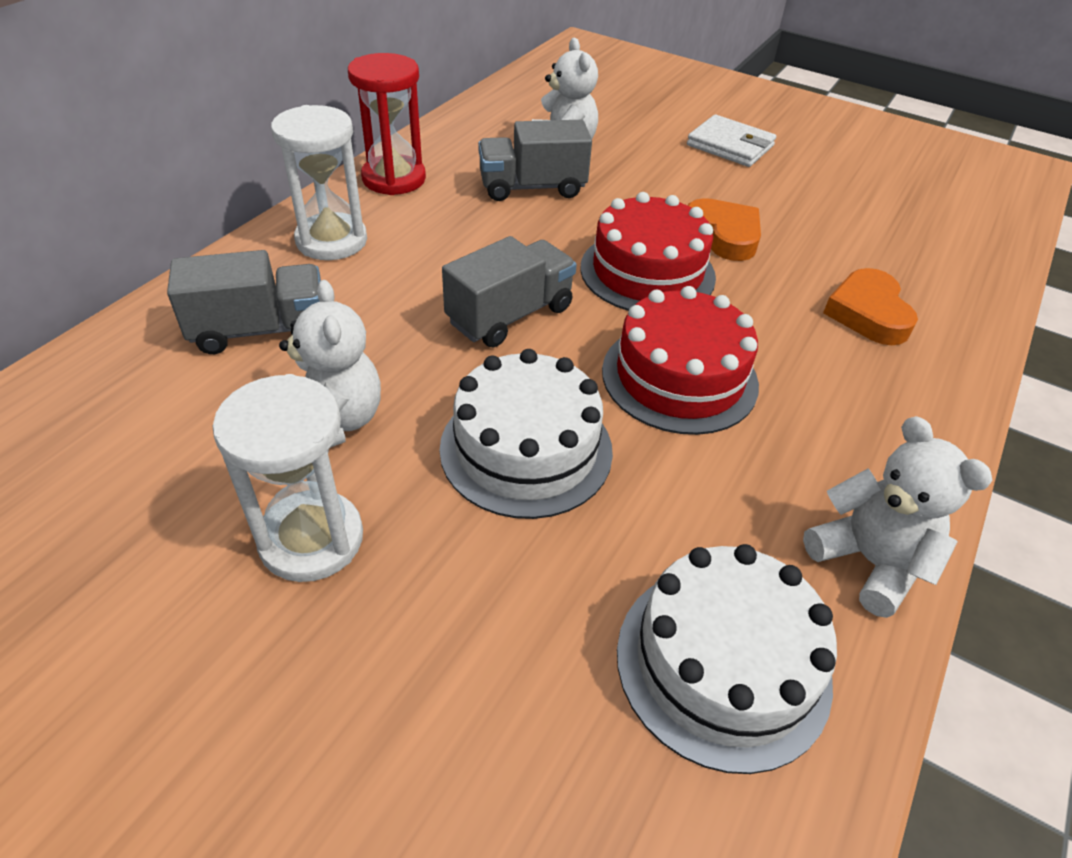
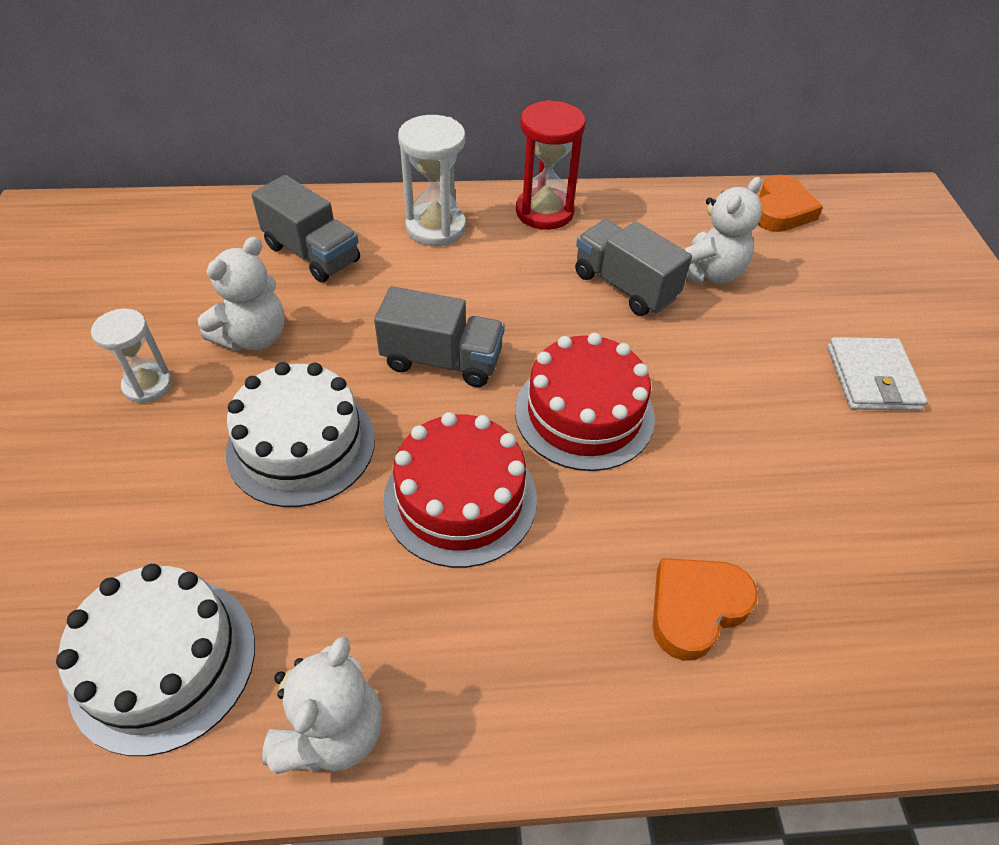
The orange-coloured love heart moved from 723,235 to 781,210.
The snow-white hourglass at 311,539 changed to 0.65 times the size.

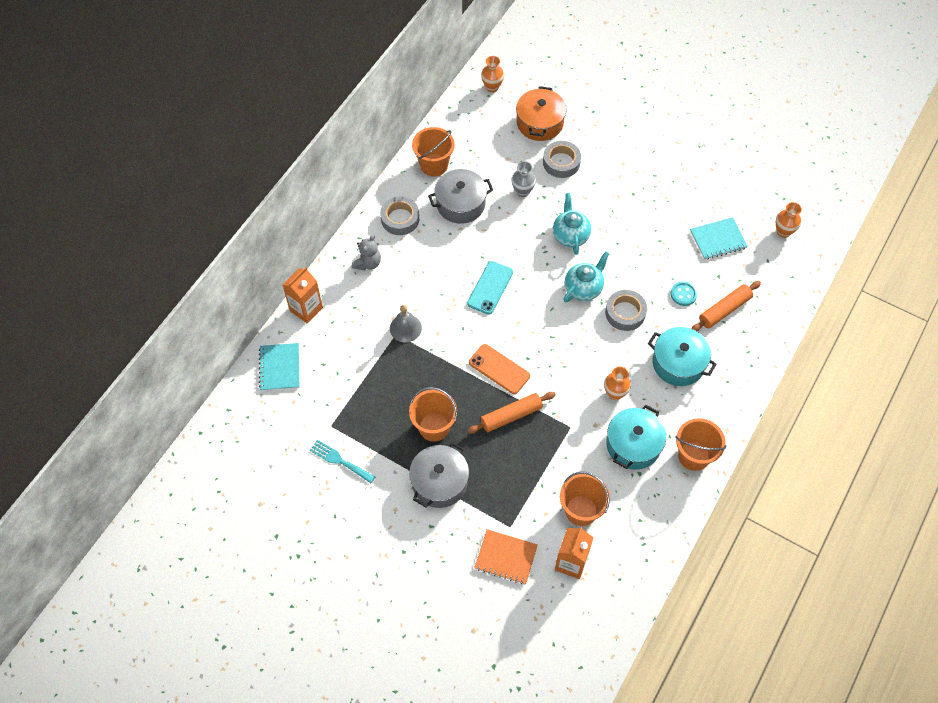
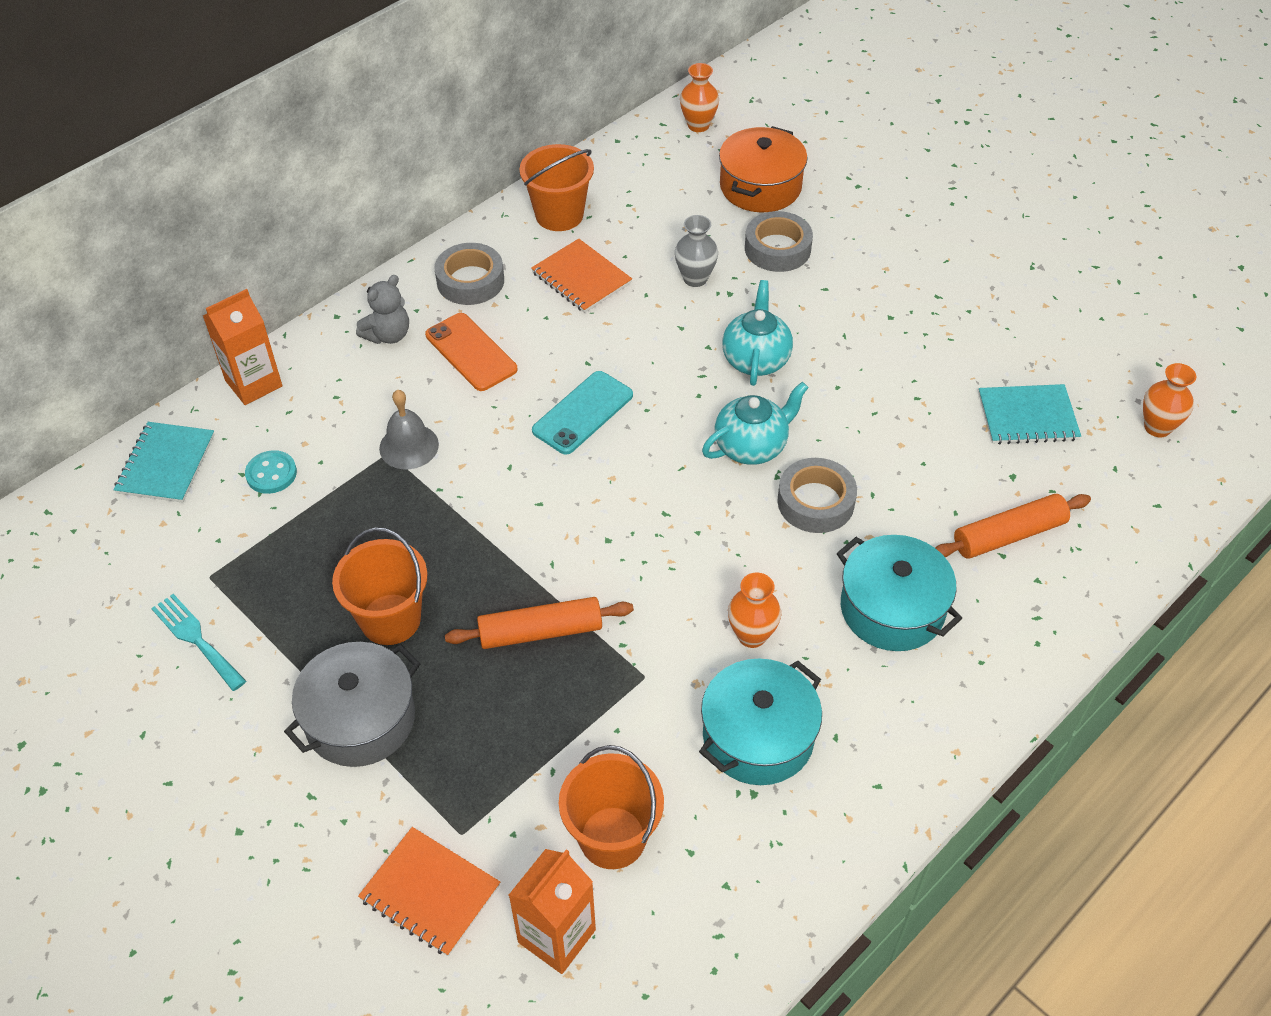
The orange-coloured pail at 693,456 disappeared.
The orange-coloured smartphone moved from 499,369 to 471,352.
The turquoise button moved from 683,294 to 271,474.
The gray pot at 460,204 was replaced by the orange-coloured exercise book at 581,278.

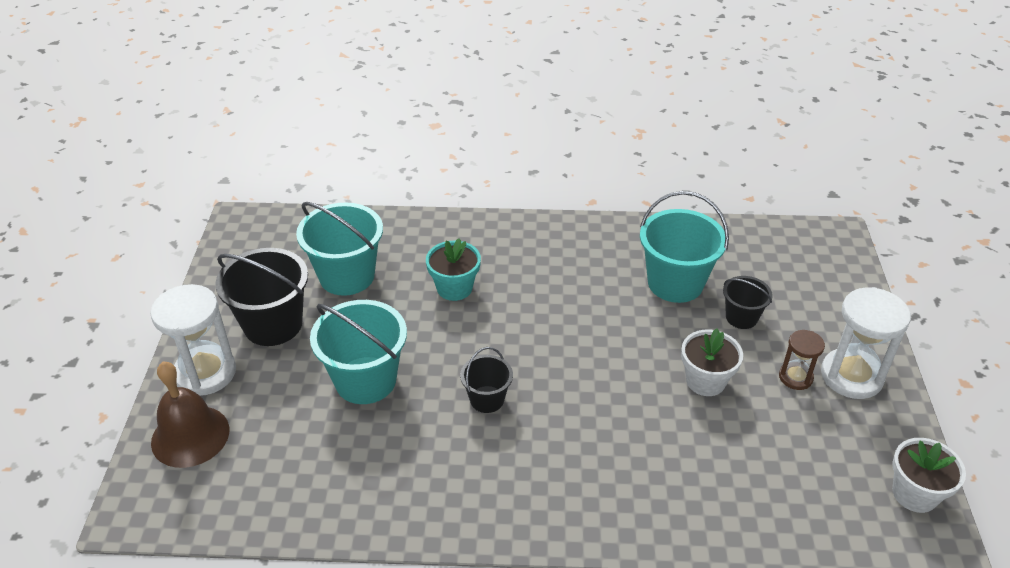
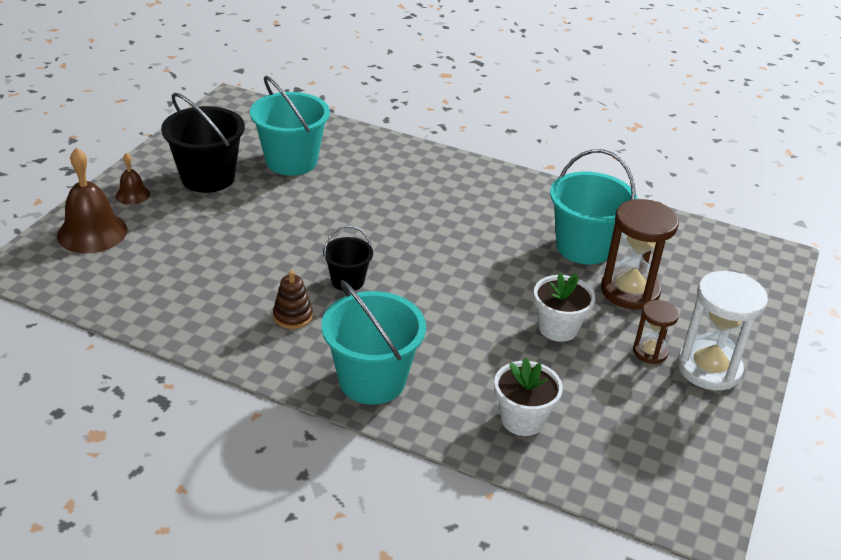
The turquoise potted plant at 454,288 disappeared.
The russet stacking rings at 293,316 appeared.
The turquoise pail moved from 365,380 to 372,380.
The snow-white potted plant moved from 914,494 to 522,419.
The snow-white hourglass at 205,373 was replaced by the russet bell at 132,195.
The black pail at 741,317 was replaced by the russet hourglass at 630,291.

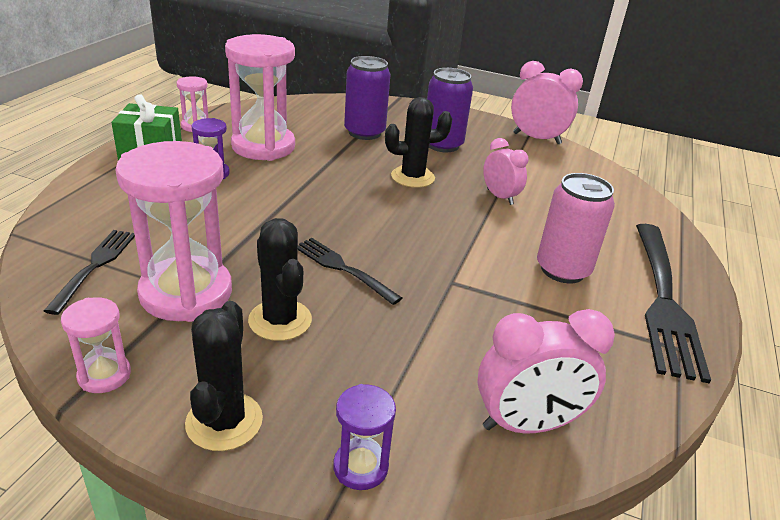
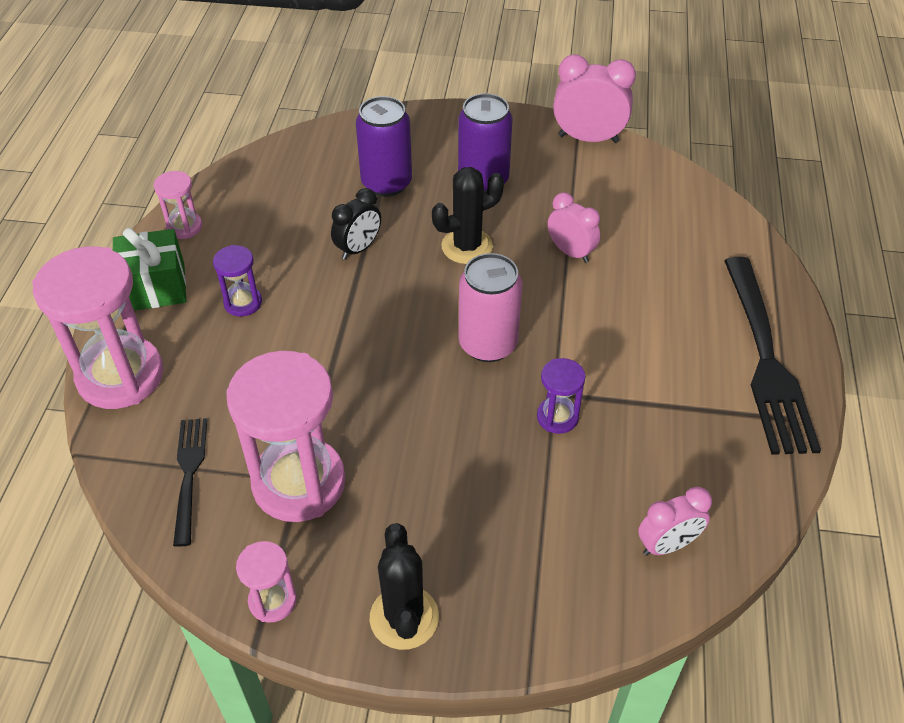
The black prickly plant at 280,320 disappeared.
The black fork at 344,269 disappeared.
The black clock at 358,249 appeared.
The rosy hourglass moved from 263,146 to 120,376.
The royal purple hourglass moved from 360,467 to 557,417.
The rosy tin moved from 562,270 to 488,344.
The rosy clock at 527,424 changed to 0.65 times the size.

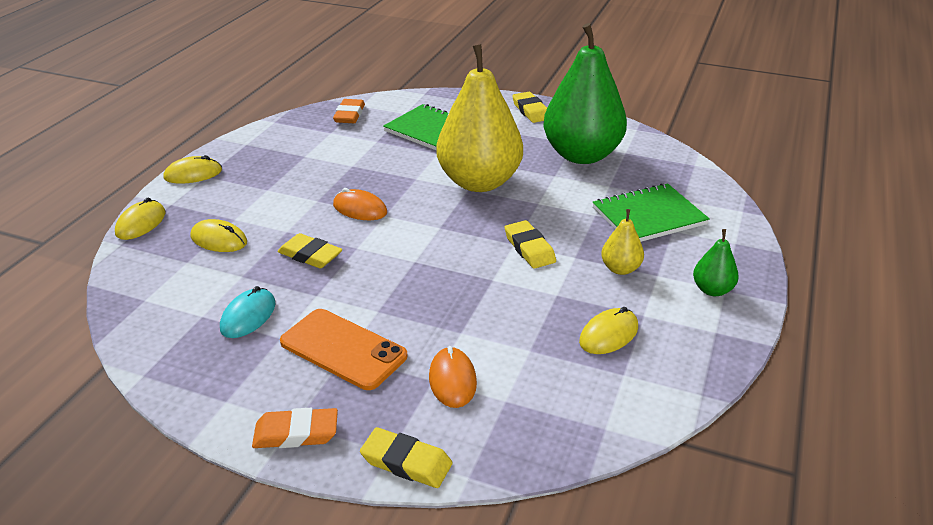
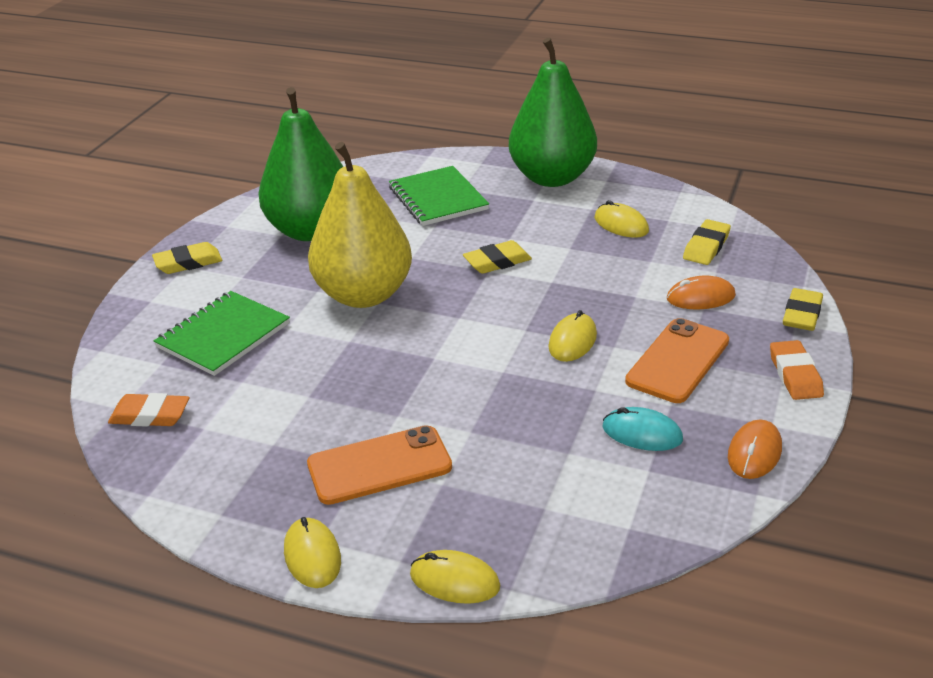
The yellow toy pear at 620,269 disappeared.
The orange-coloured smartphone at 379,465 appeared.
The yellow computer mouse moved from 219,240 to 572,341.
The yellow eraser moved from 310,255 to 706,247.
The orange-coloured computer mouse moved from 360,209 to 754,452.
The leaf-green toy pear at 712,290 changed to 2.38 times the size.

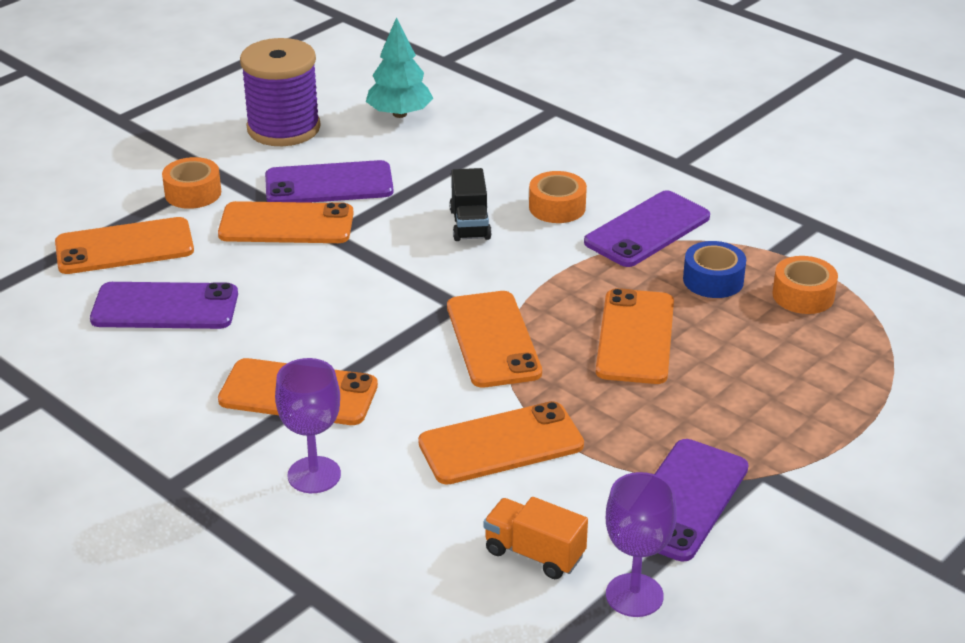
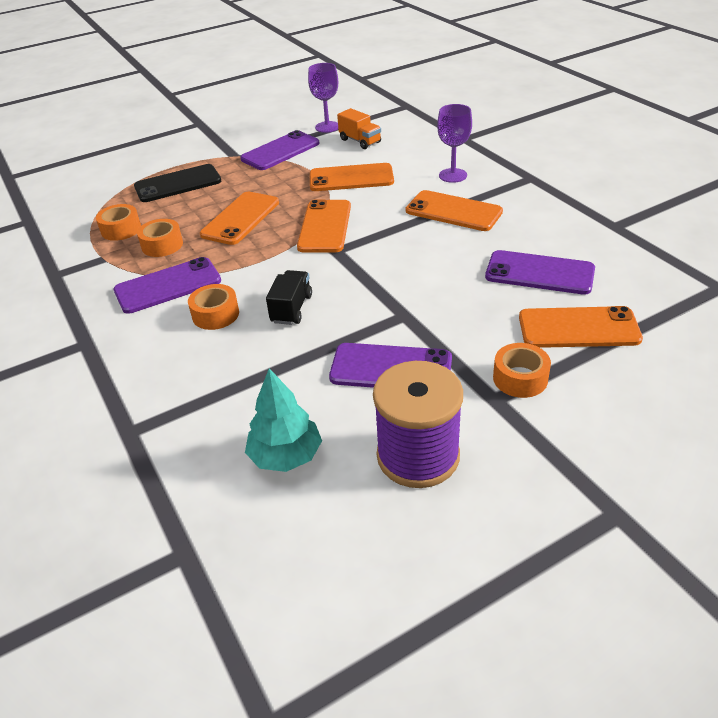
The orange-coloured smartphone at 286,224 disappeared.
The black smartphone at 178,184 appeared.
The blue tape at 713,280 became the orange-coloured tape at 162,245.

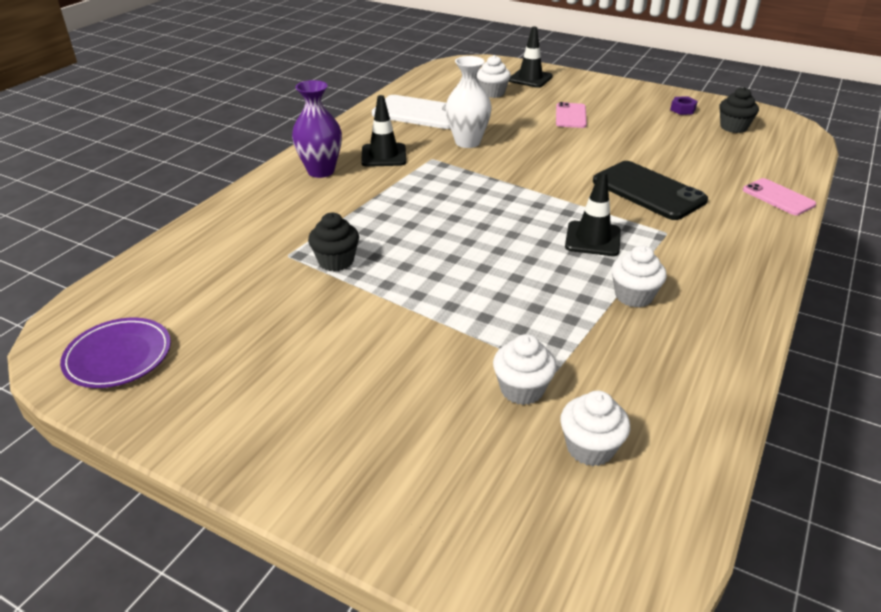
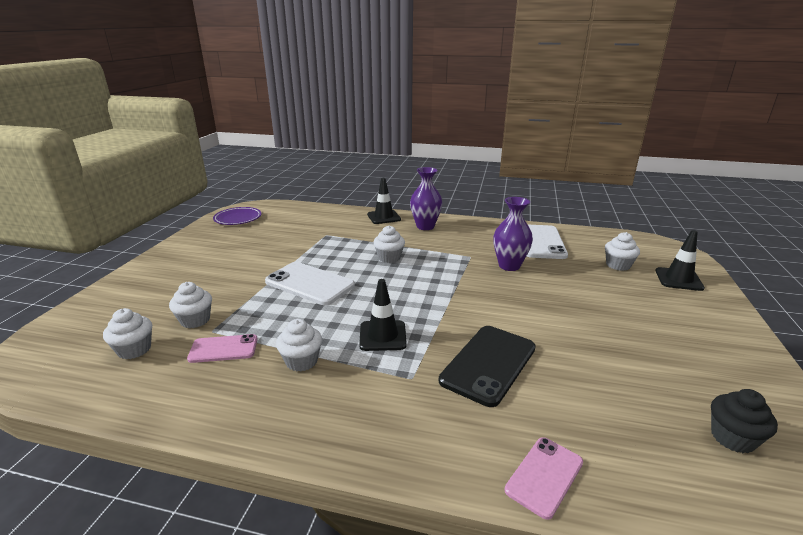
The black muffin at 336,261 disappeared.
The royal purple hex nut at 682,110 disappeared.
The snow-white smartphone at 309,283 appeared.
The snow-white muffin at 389,258 appeared.
The black road cone moved from 383,155 to 384,217.
The rosy smartphone moved from 571,116 to 223,349.
The snow-white vase at 467,142 became the royal purple vase at 509,266.

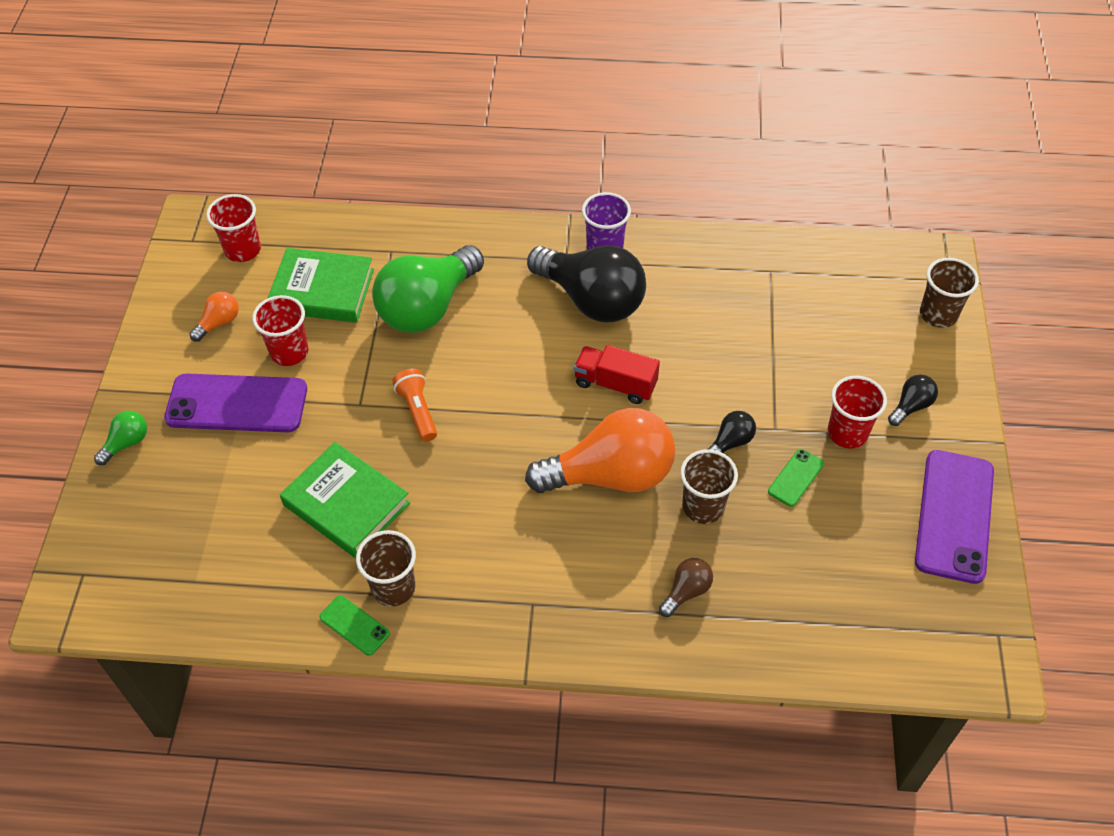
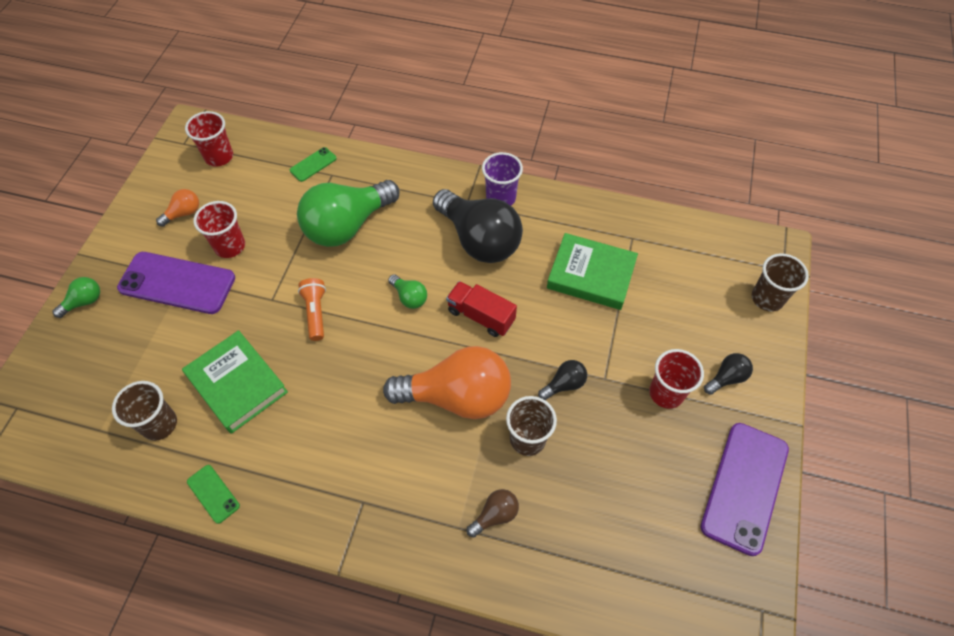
The leaf-green bulb at 409,297 appeared.
The leaf-green hardcover moved from 322,291 to 591,275.
The russet tumbler moved from 393,587 to 159,424.
The leaf-green smartphone moved from 795,477 to 313,164.

